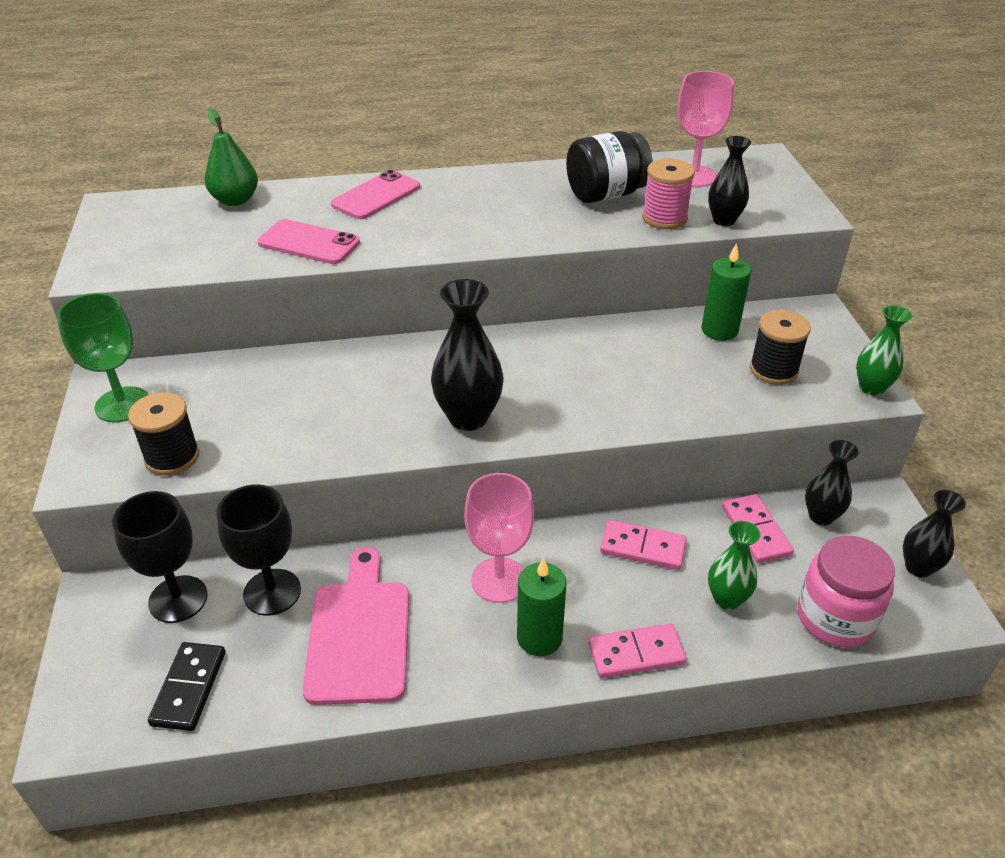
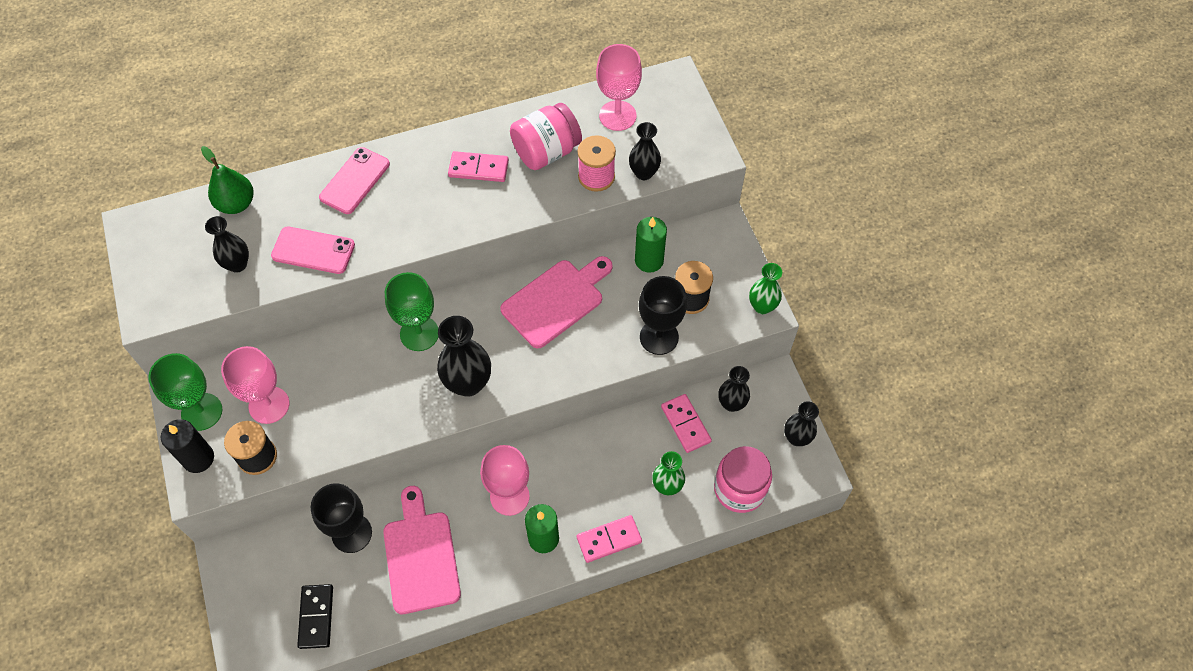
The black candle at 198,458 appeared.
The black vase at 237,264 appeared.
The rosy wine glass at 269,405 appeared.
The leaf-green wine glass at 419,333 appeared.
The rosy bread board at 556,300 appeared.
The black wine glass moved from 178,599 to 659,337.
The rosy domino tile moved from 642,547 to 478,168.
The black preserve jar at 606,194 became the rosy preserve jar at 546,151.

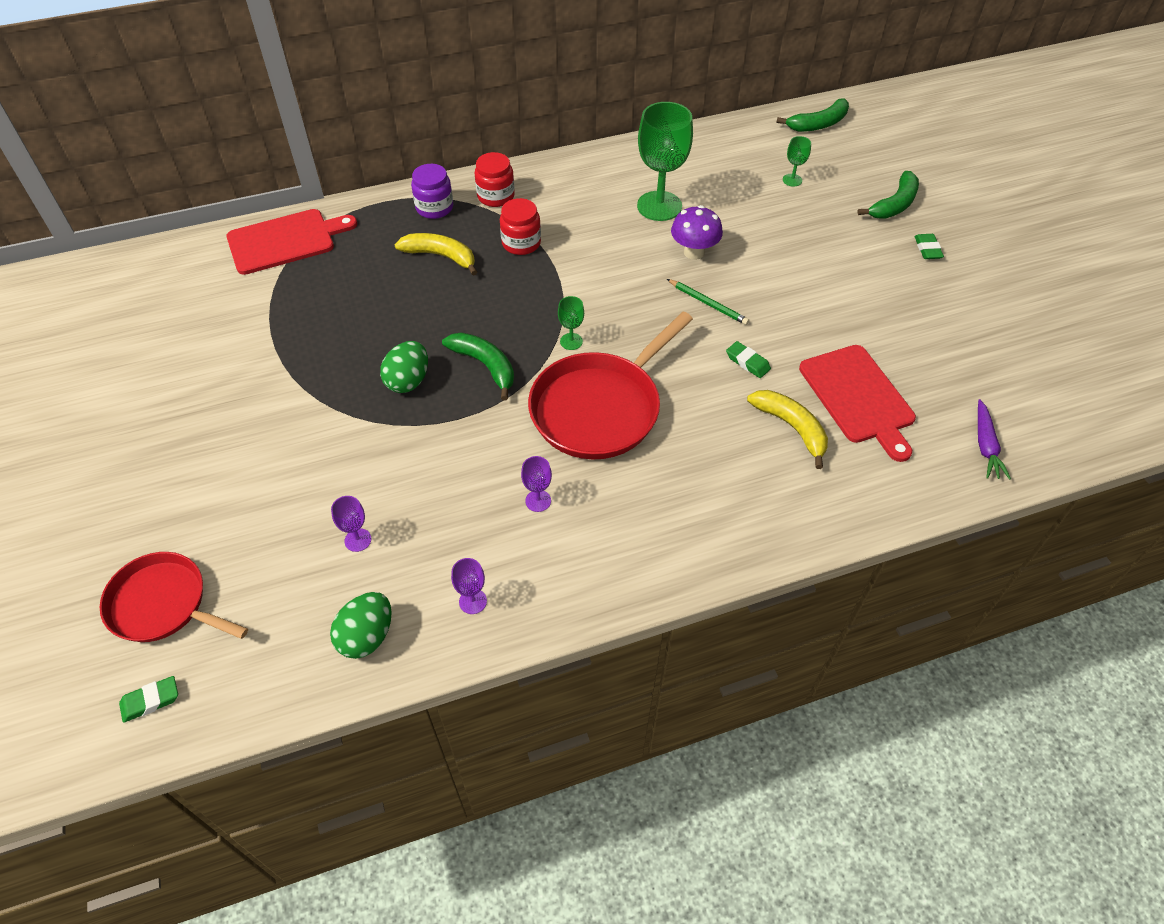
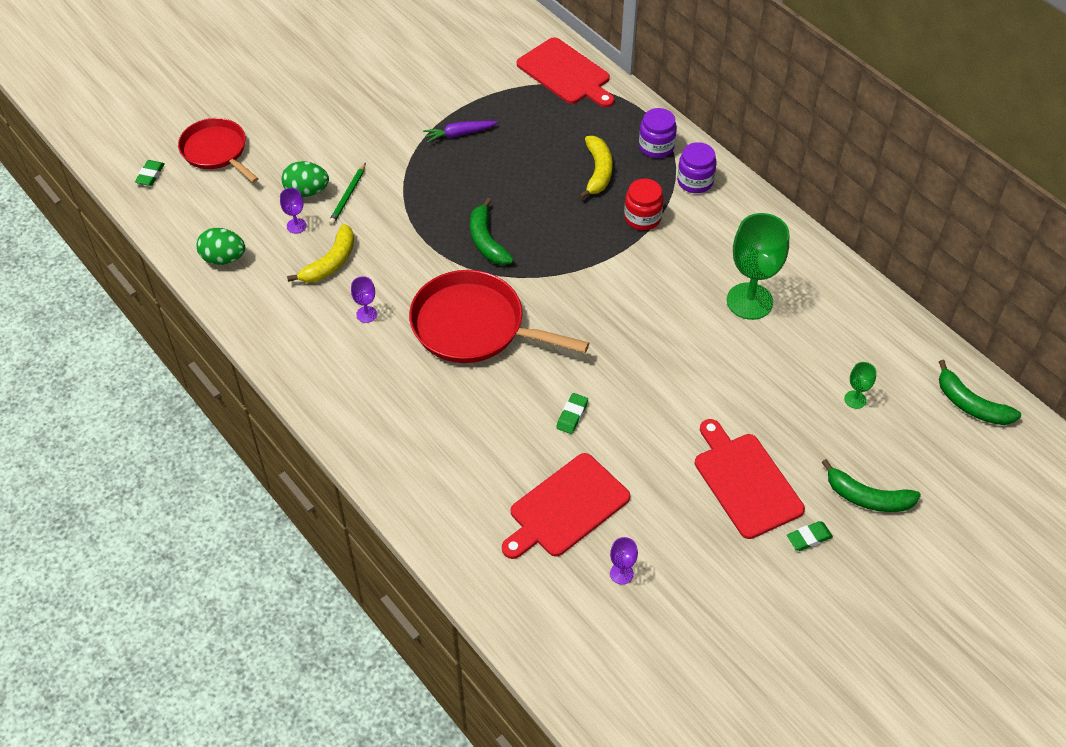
The leaf-green wine glass at 571,341 disappeared.
The royal purple fungus at 694,252 disappeared.
The scarlet bread board at 745,481 appeared.
The leaf-green egg shape moved from 408,381 to 307,191.
The royal purple wine glass moved from 473,601 to 621,573.
The leaf-green pencil moved from 708,303 to 348,196.
The yellow banana moved from 792,428 to 330,263.
The royal purple carrot moved from 985,446 to 459,134.
The scarlet preserve jar at 496,196 became the royal purple preserve jar at 695,181.
The scarlet skillet at 163,604 turned 45 degrees counterclockwise.
The leaf-green eraser at 150,701 turned 60 degrees clockwise.
The leaf-green banana at 485,366 turned 135 degrees clockwise.

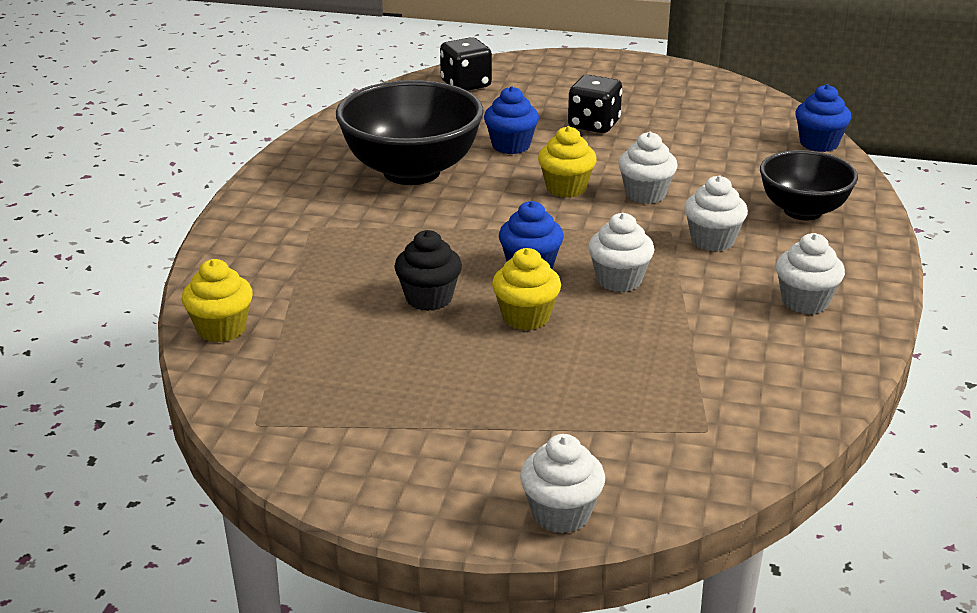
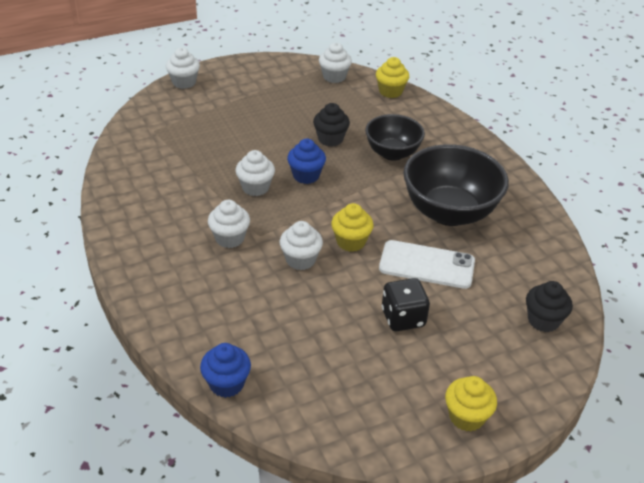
The yellow muffin moved from 526,317 to 466,417.
The black bowl moved from 803,211 to 392,153.
The snow-white muffin moved from 805,302 to 334,77.
The black dice at 466,85 was replaced by the black muffin at 543,320.
The blue muffin at 511,146 was replaced by the snow-white smartphone at 427,265.

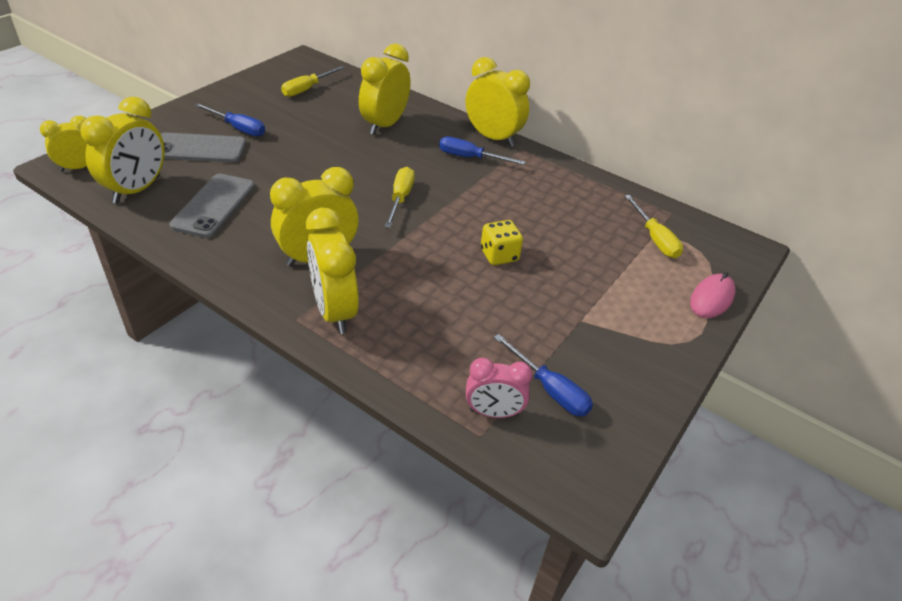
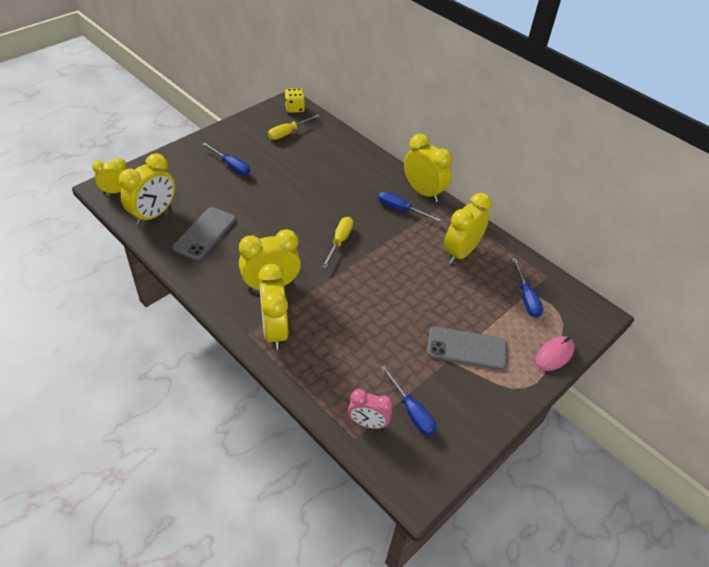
The gray smartphone moved from 199,149 to 466,348.
The yellow clock moved from 384,125 to 460,252.
The yellow dice moved from 499,255 to 294,108.
The yellow flat screwdriver at 654,239 became the blue flat screwdriver at 526,298.

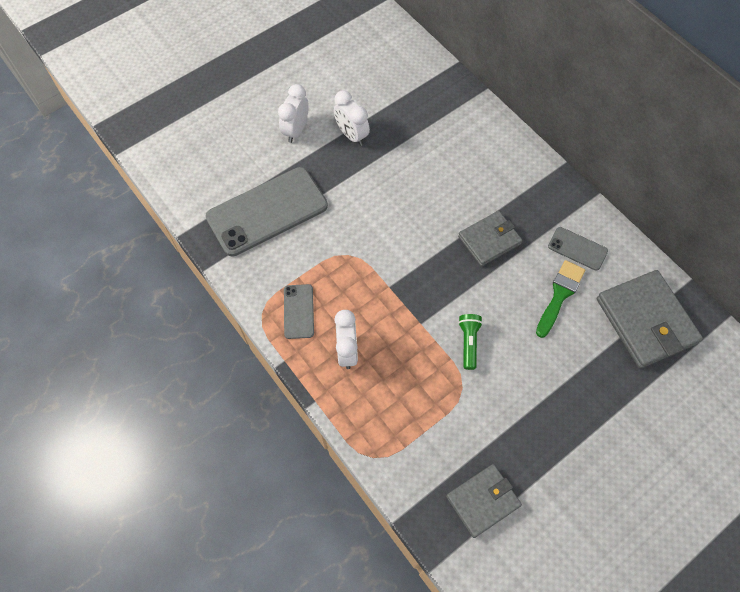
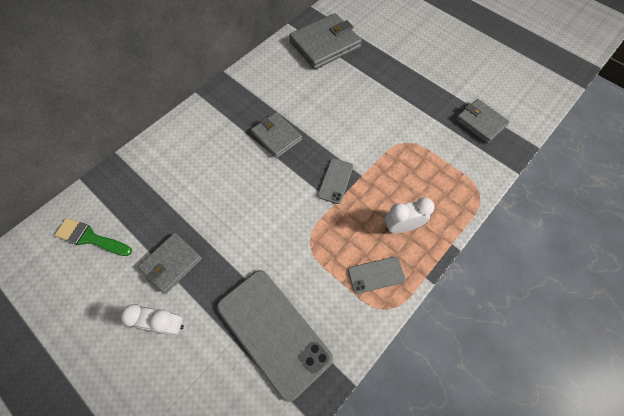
The leaf-green torch at 468,343 disappeared.
The leaf-green paint brush moved from 559,295 to 90,238.
The gray smartphone moved from 577,249 to 335,181.
The snow-white clock at 351,135 was replaced by the gray billfold at 171,263.

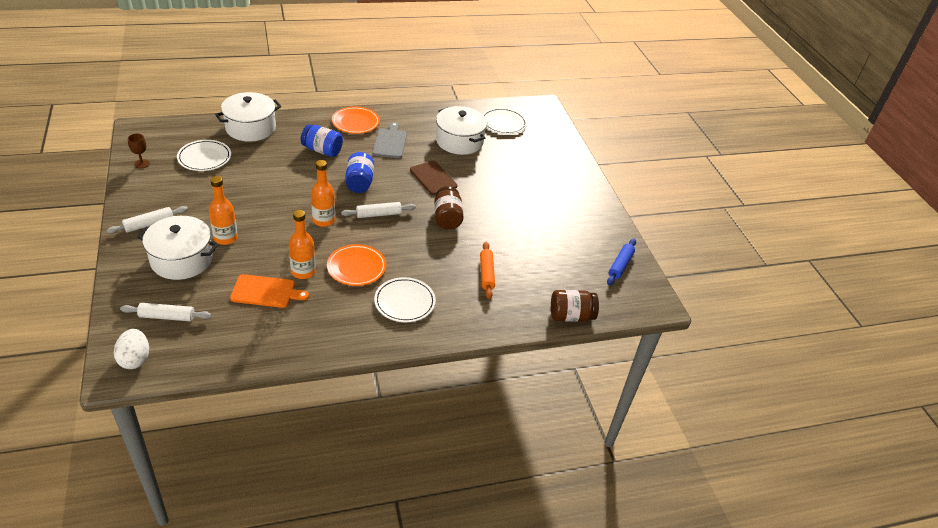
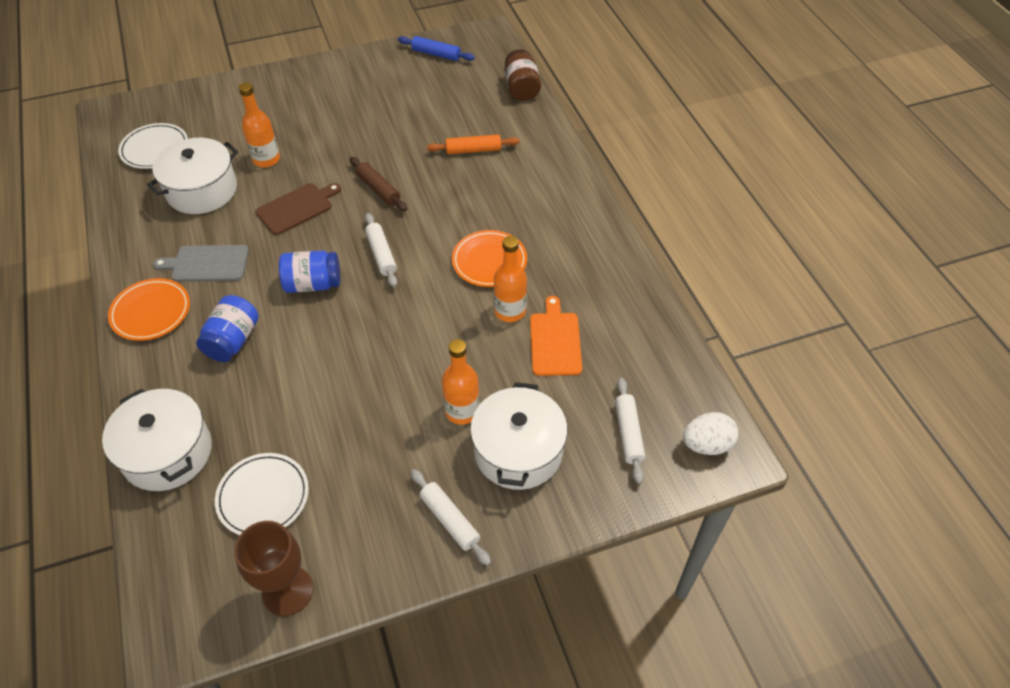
The snow-white plate at 404,302 disappeared.
The orange-coloured drink bottle moved from 323,220 to 266,159.
The russet preserve jar at 447,218 was replaced by the russet dough roller at 378,189.
The russet wine glass at 142,164 changed to 1.87 times the size.

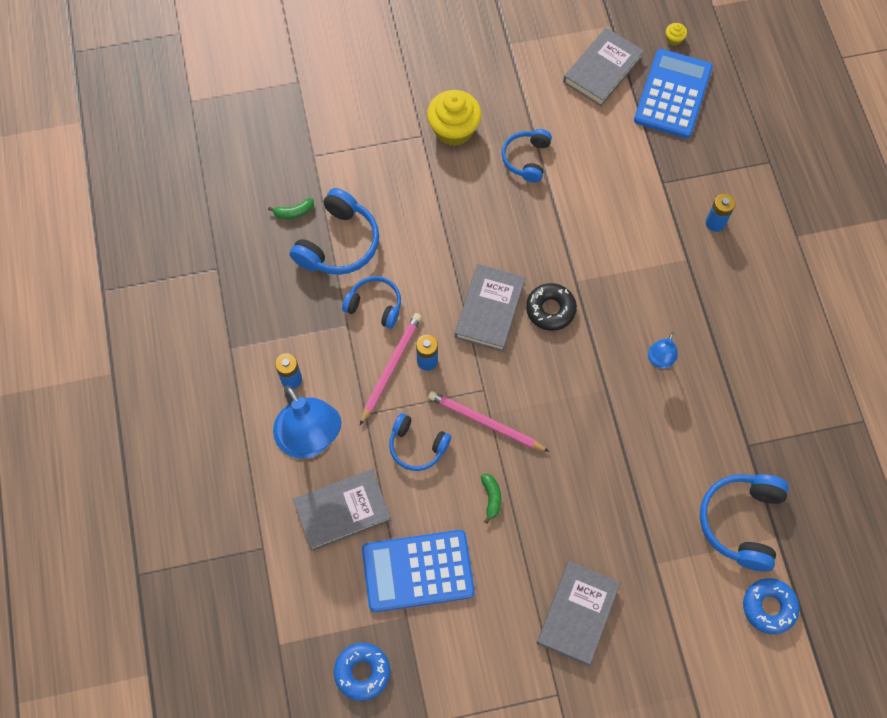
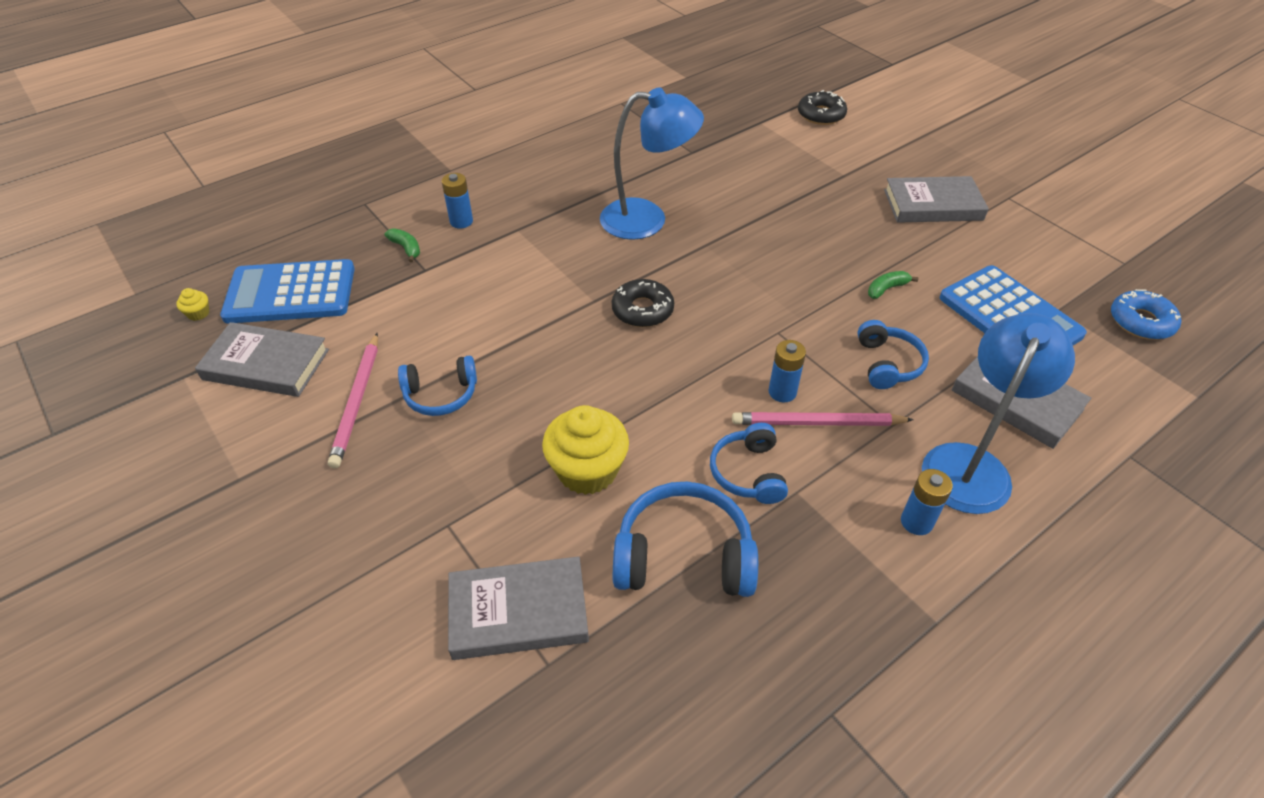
The blue over-ear headphones at 741,522 disappeared.
The leaf-green banana moved from 294,212 to 406,248.
The yellow muffin moved from 454,130 to 587,470.
The rosy pencil moved from 485,423 to 357,401.
The gray hardcover moved from 489,310 to 518,611.
The blue donut at 769,607 became the black donut at 821,115.
The blue lamp at 659,361 changed to 2.08 times the size.

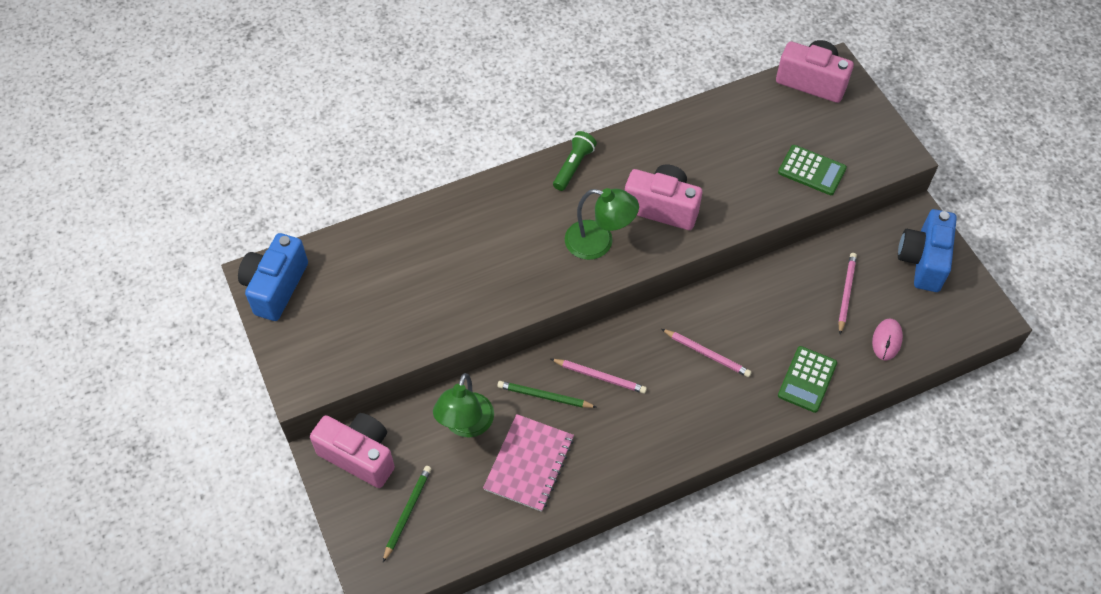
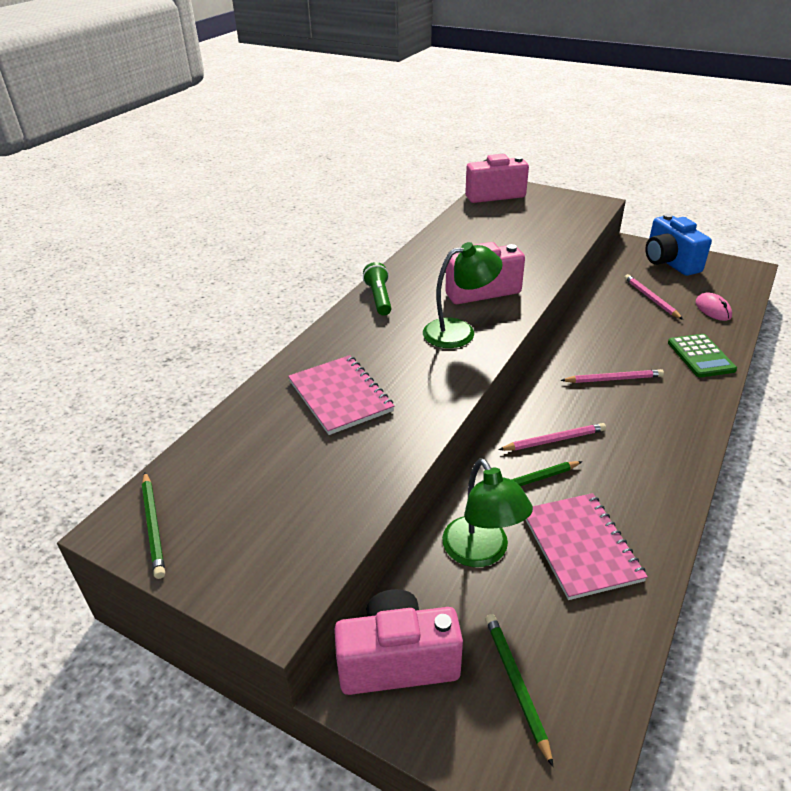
The leaf-green pocket calculator at 812,170 disappeared.
The rosy exercise book at 340,396 appeared.
The blue camera at 276,287 was replaced by the leaf-green pencil at 153,526.

